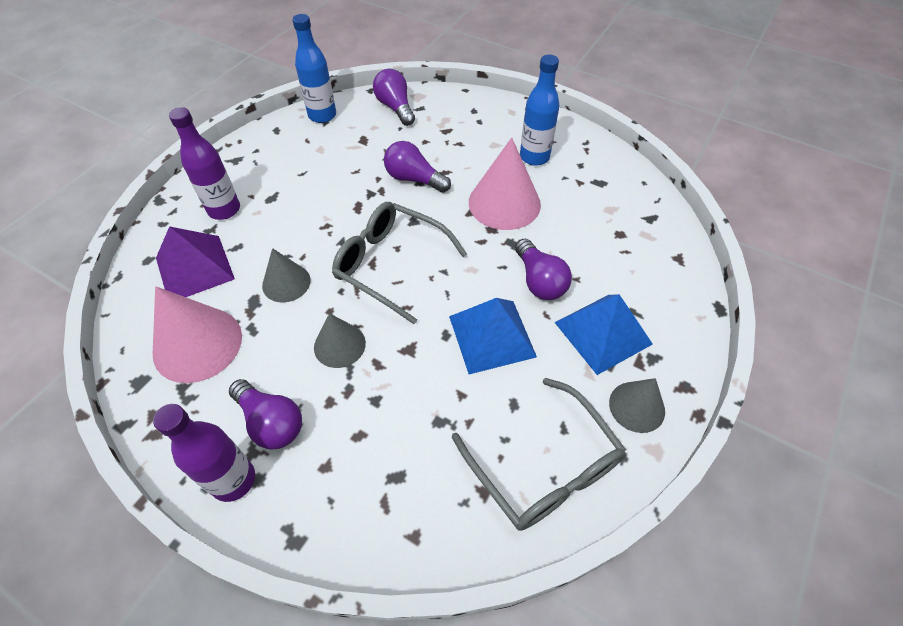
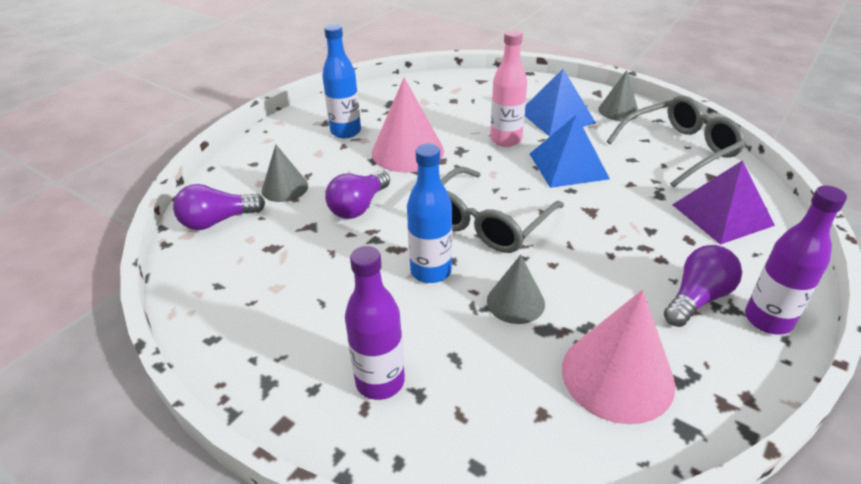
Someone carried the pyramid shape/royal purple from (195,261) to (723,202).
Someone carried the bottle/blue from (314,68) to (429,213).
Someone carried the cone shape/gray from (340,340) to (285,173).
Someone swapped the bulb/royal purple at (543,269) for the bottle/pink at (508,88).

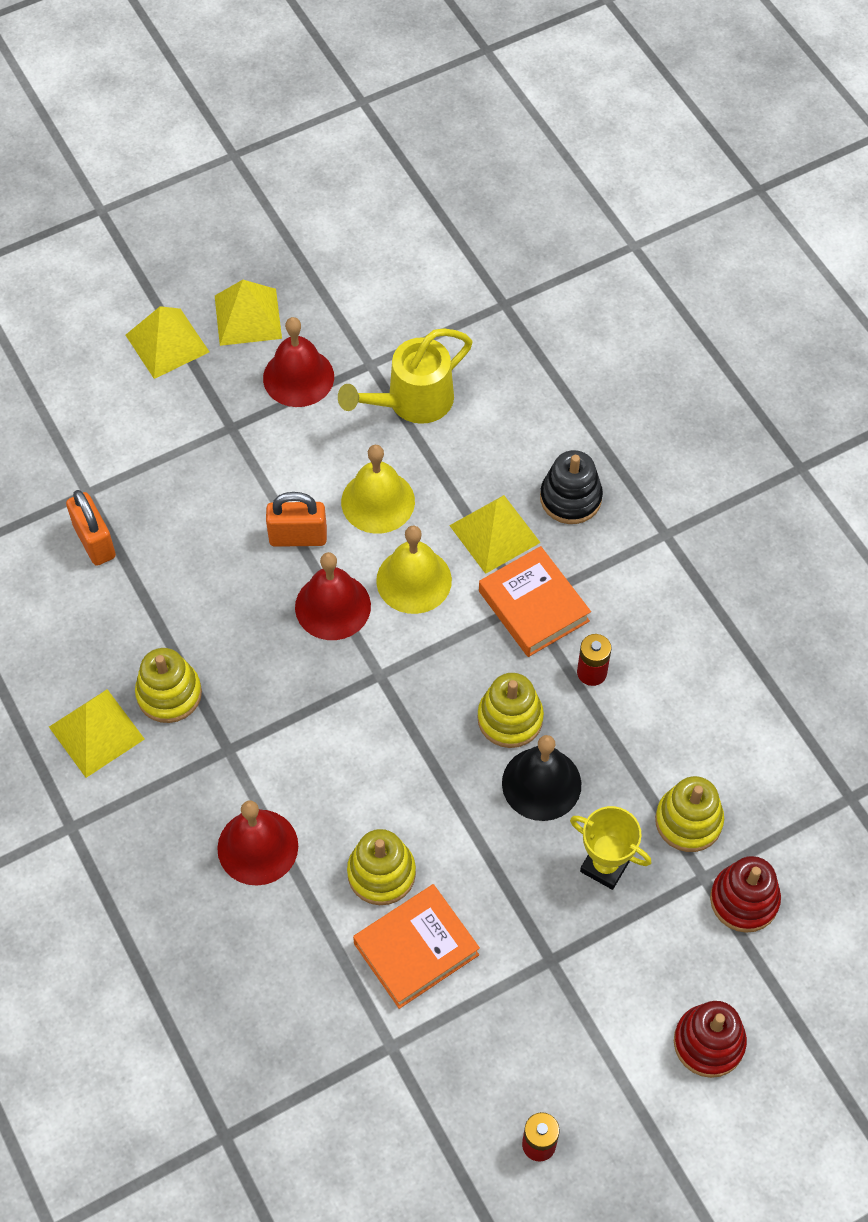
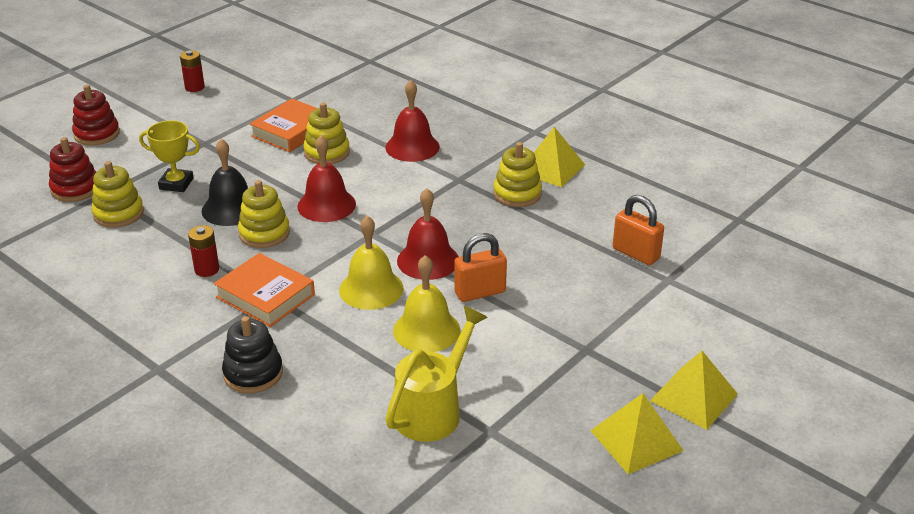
Someone took away the pyramid shape/golden at (495,534).
Someone carried the hand bell/scarlet from (298,362) to (326,178).

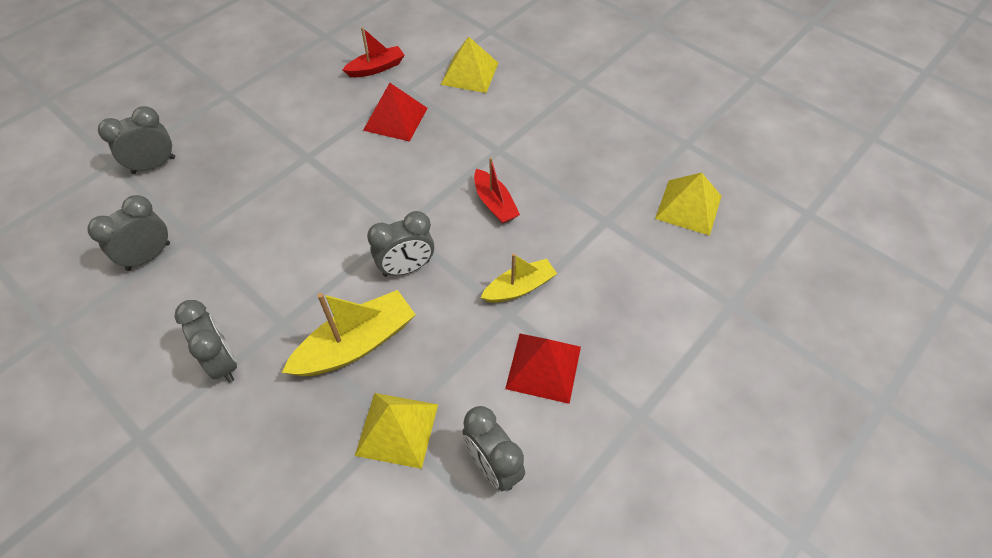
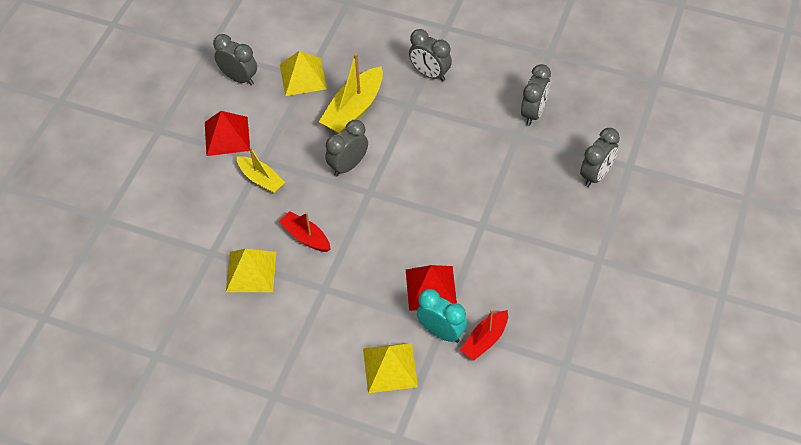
Someone put down the clock/turquoise at (442,316).
Someone carried the pyramid shape/golden from (688,204) to (251,270).
Someone rotated the boat/golden at (519,278) by 90 degrees counterclockwise.

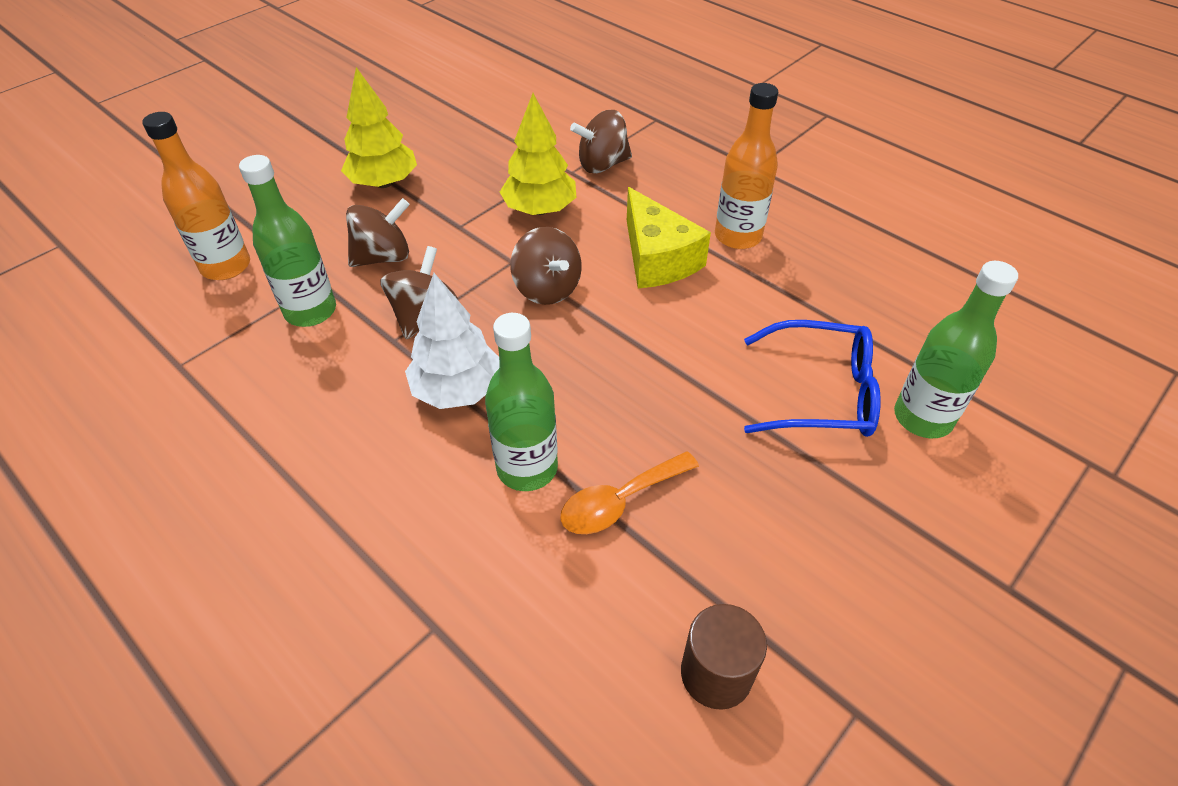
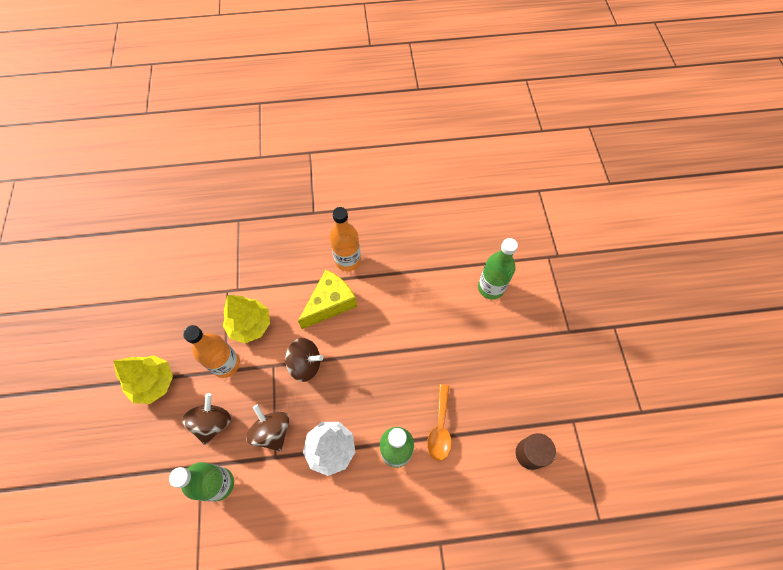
Someone took away the toy top/dark brown at (601,141).
Someone took away the glasses/blue at (812,378).
Someone carried the bottle/bright orange from (196,196) to (211,351).
Someone rotated the cheese/golden at (669,237) by 60 degrees counterclockwise.

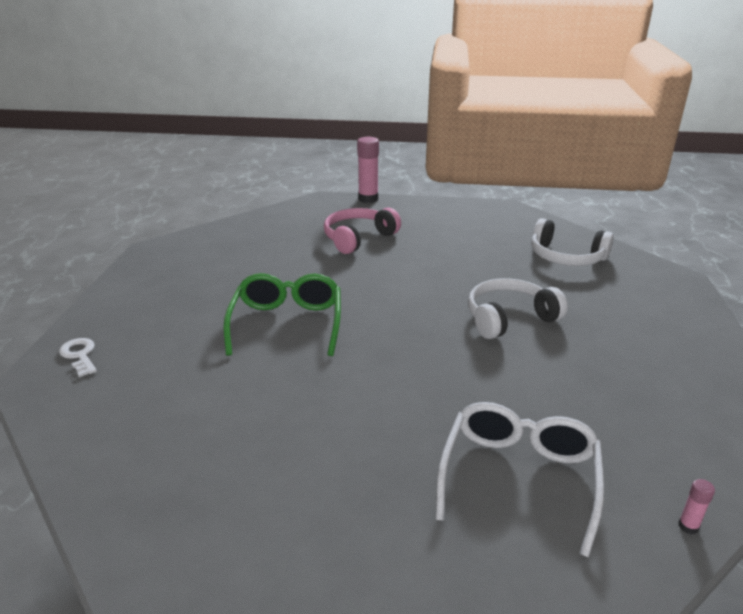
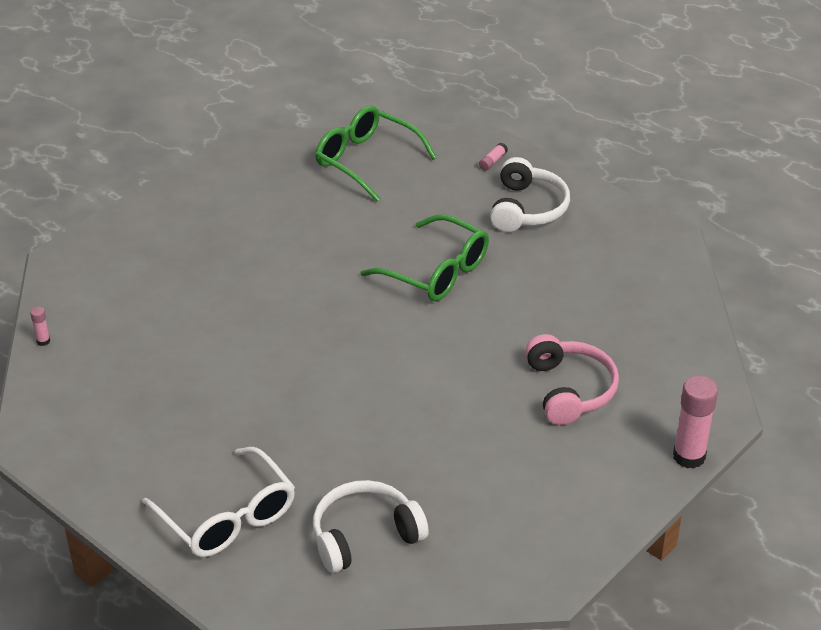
Someone put down the glasses/leaf-green at (376,153).
Someone carried the glasses/pure white from (520,480) to (218,502).
Someone carried the headset/pure white from (518,308) to (530,194).
Someone swapped the door key/pure white at (78,357) for the glue/pink at (493,157).

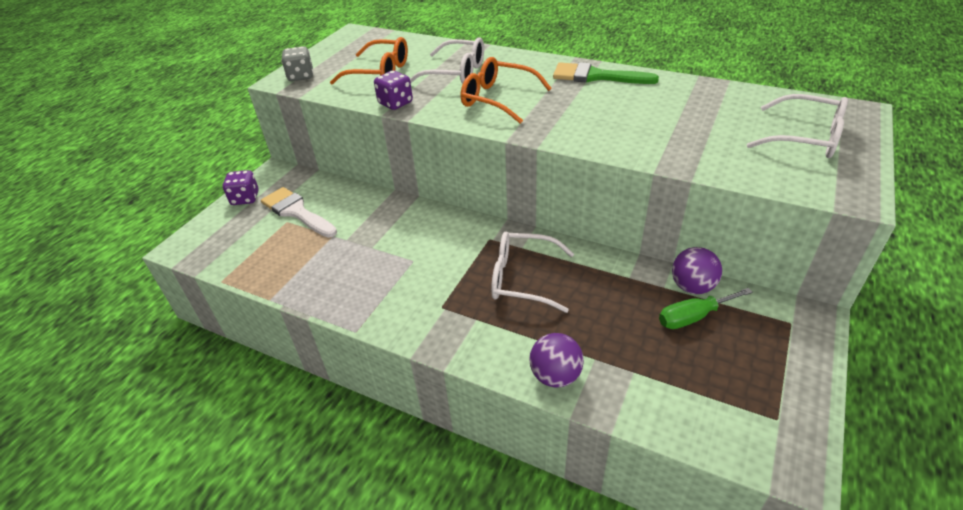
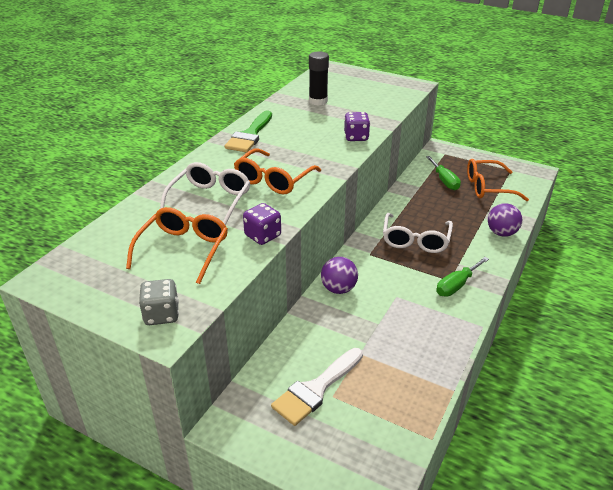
Someone took away the glasses/pure white at (797,126).
Someone put down the glue/ebony at (319,78).
Someone put down the flat screwdriver/leaf-green at (462,277).
Someone put down the glasses/bright orange at (498,180).
Someone carried the game die/royal purple from (241,187) to (357,126).
Someone carried the play ball/royal purple from (697,270) to (339,275).

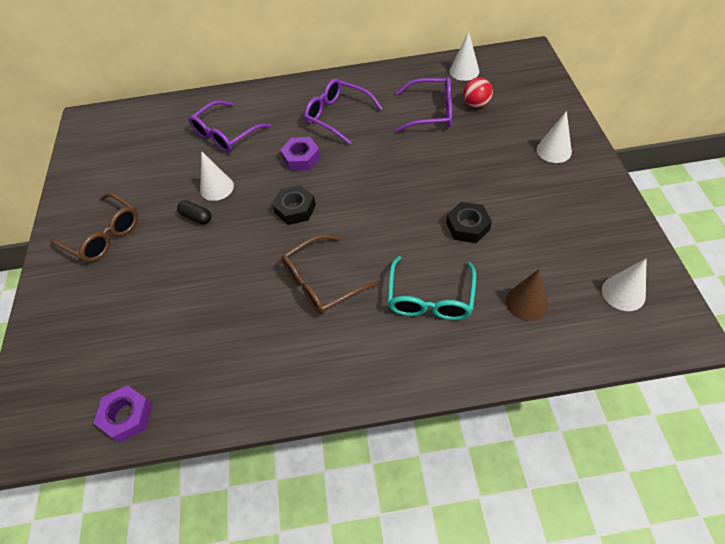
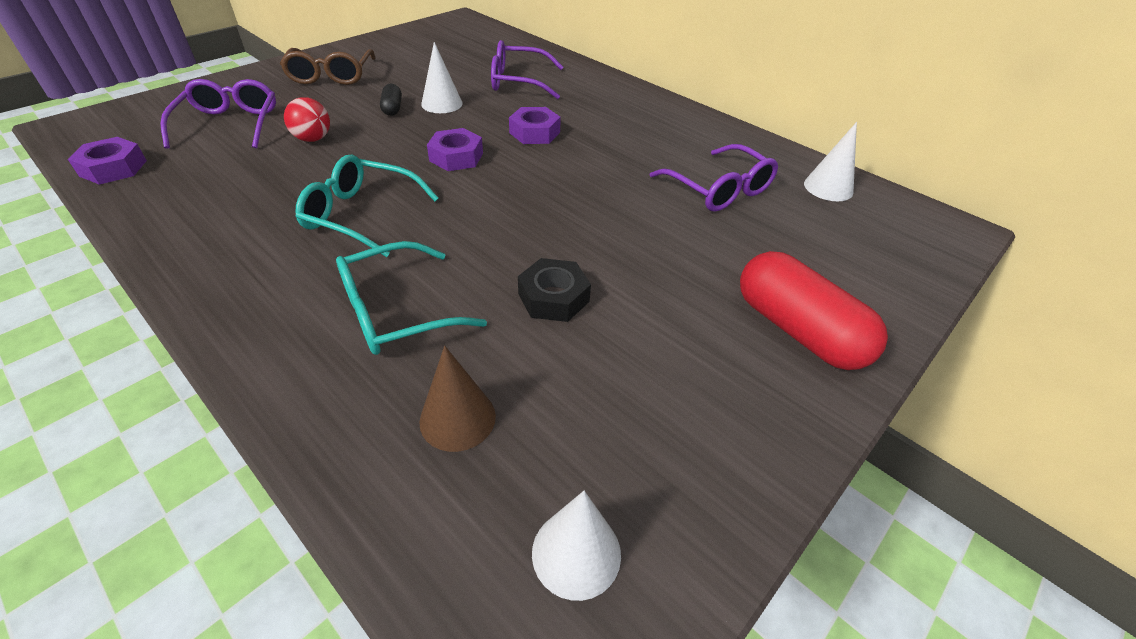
Someone carried the glasses/royal purple from (343,111) to (218,114).
Someone carried the play ball/scarlet from (478,92) to (307,119).
Someone swapped the cone shape/pure white at (554,137) for the capsule/scarlet at (814,310).
Someone repainted the hex nut/ebony at (294,205), which became the hex nut/royal purple at (455,149).
Someone repainted the glasses/dark brown at (330,274), which became the glasses/turquoise at (367,206).

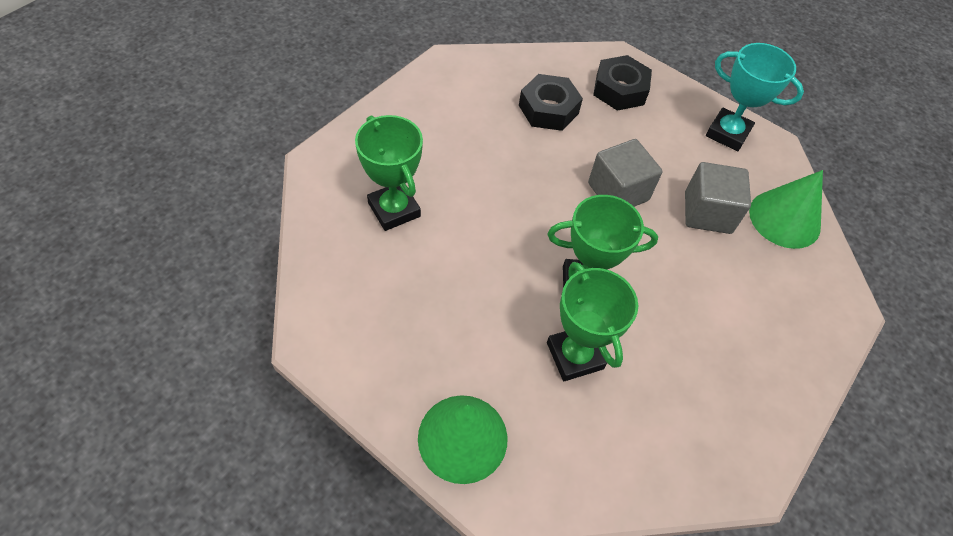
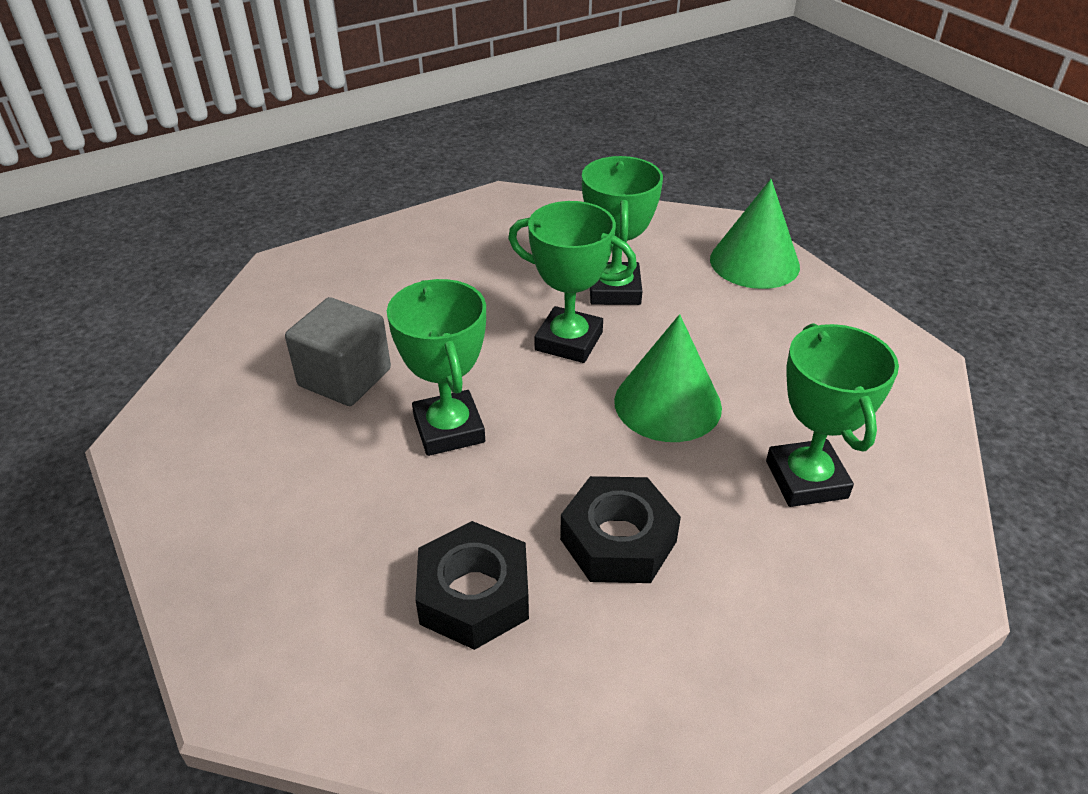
Someone took away the award cup/turquoise at (755,97).
Someone carried the hex nut/ebony from (622,83) to (620,529).
Someone carried the cone shape/leaf-green from (786,209) to (668,378).
Someone swapped the cube/gray at (625,173) for the award cup/leaf-green at (436,367).

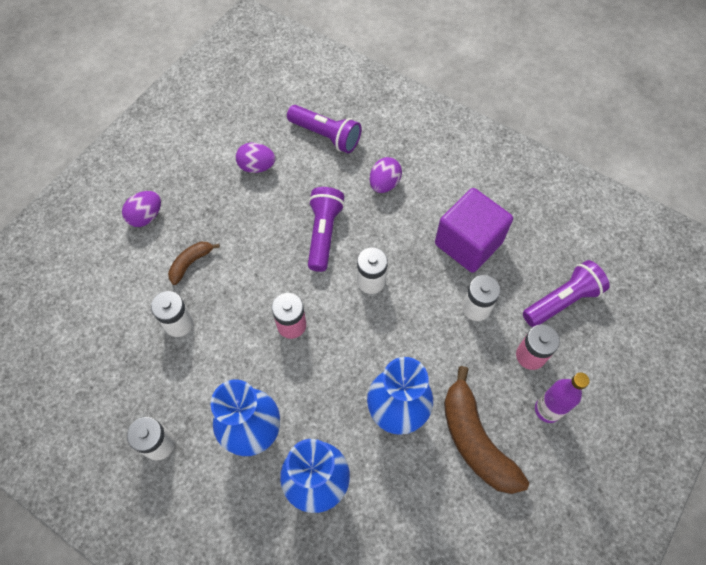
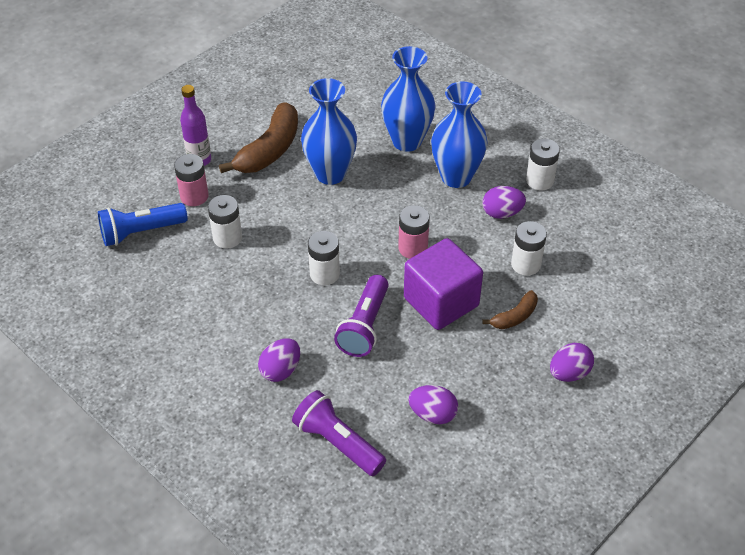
Someone put down the egg shape/royal purple at (504,202).
Someone carried the cube/royal purple from (474,230) to (443,284).
Someone repainted the flashlight/royal purple at (566,293), which became the flashlight/blue at (143,224).
Someone rotated the banana/dark brown at (486,430) by 45 degrees clockwise.

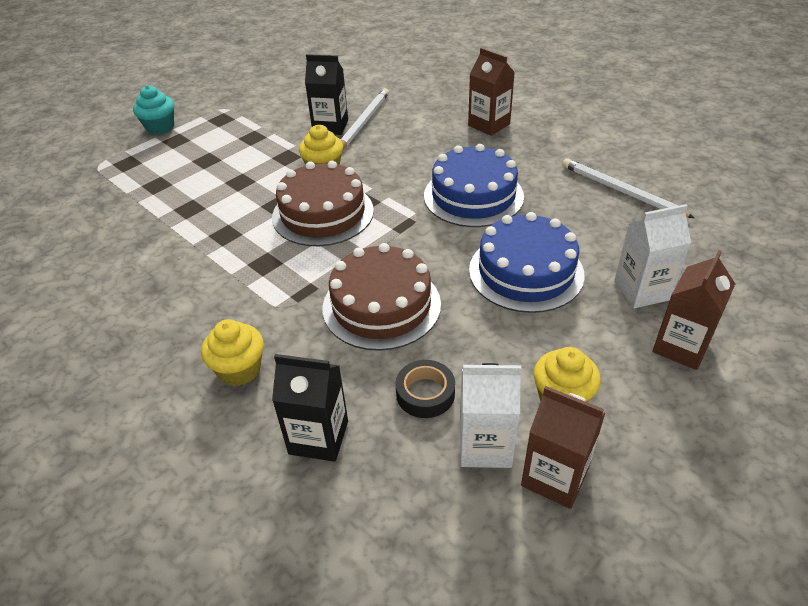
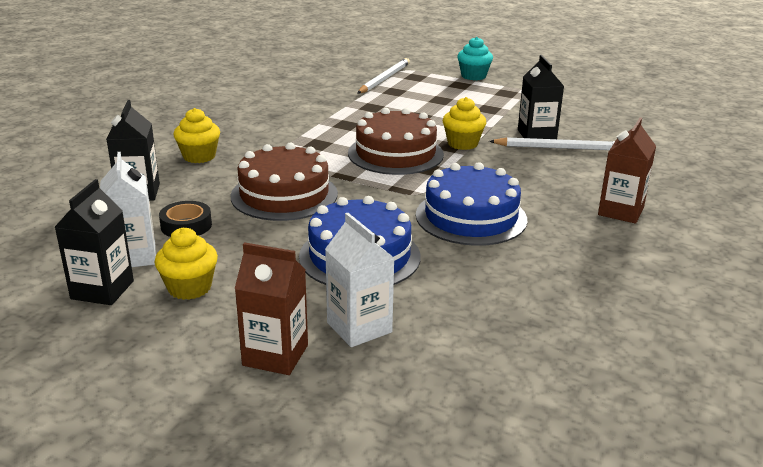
Someone carried the wooden pencil/pure white from (628,188) to (384,76).
Someone repainted the milk carton/dark brown at (563,447), which became the milk carton/ebony at (94,242).

